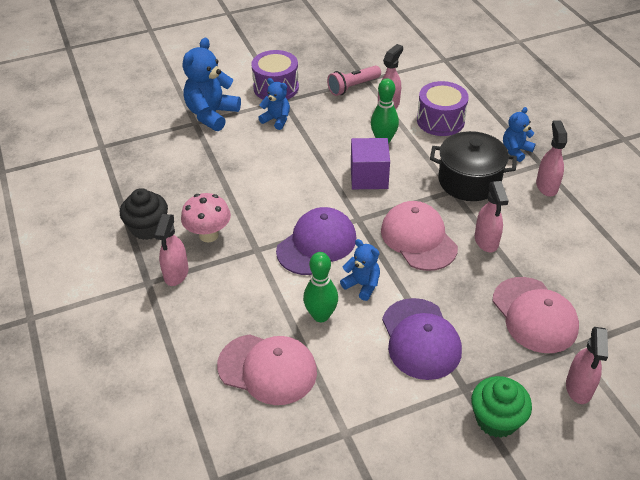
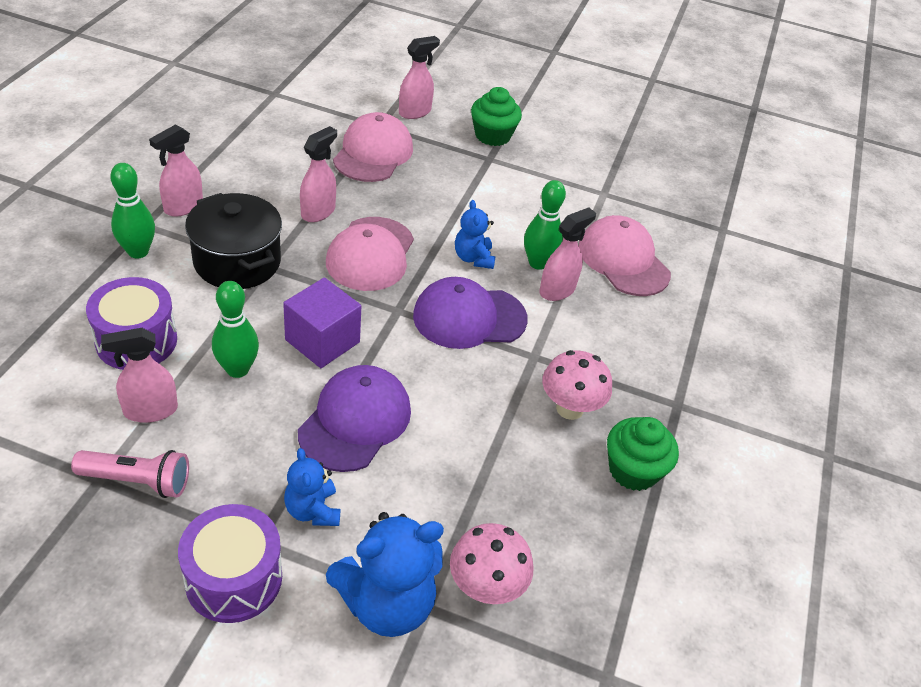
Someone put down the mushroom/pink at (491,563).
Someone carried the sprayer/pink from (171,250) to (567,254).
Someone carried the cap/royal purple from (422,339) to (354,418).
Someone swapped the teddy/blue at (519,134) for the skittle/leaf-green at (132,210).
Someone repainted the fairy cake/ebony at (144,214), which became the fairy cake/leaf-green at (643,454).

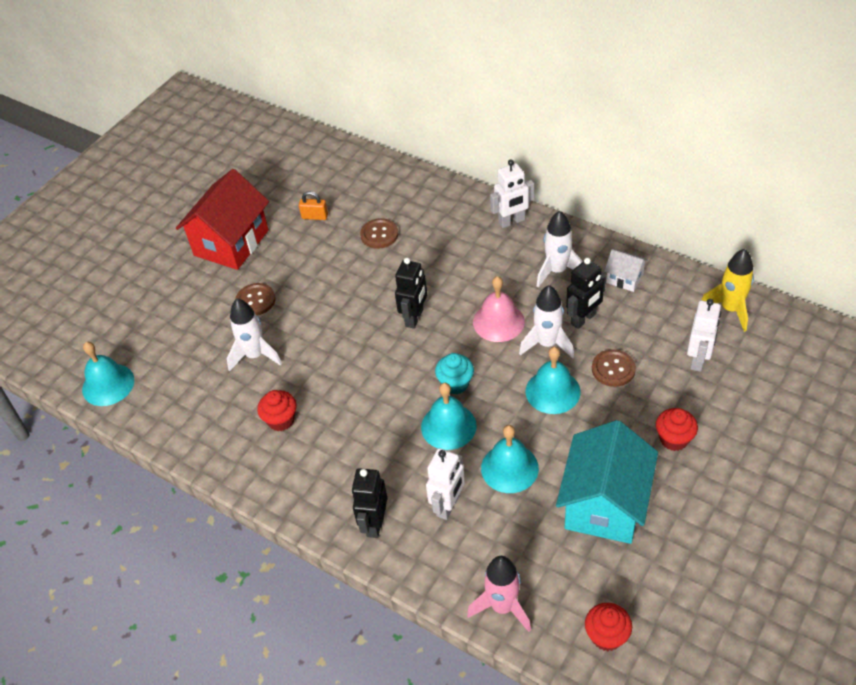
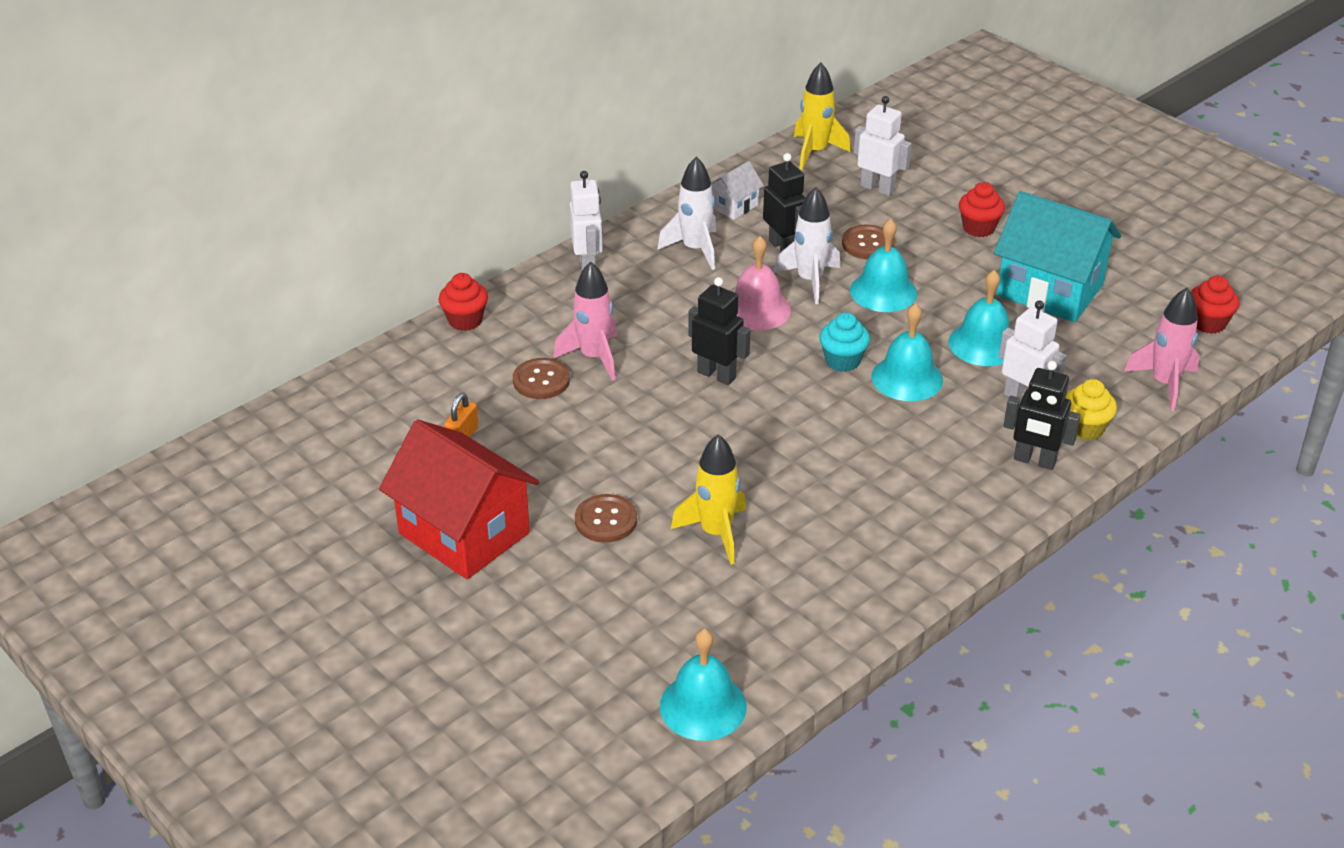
Someone put down the toy rocket/pink at (585,321).
Someone put down the fairy cake/golden at (1091,410).
Someone carried the fairy cake/scarlet from (277,410) to (463,302).
Someone repainted the toy rocket/pure white at (254,335), which became the toy rocket/golden at (708,499).

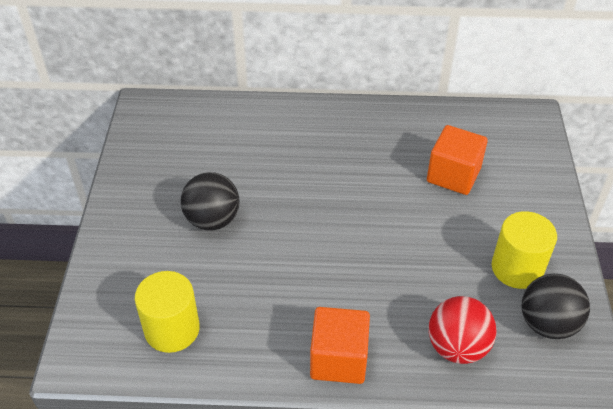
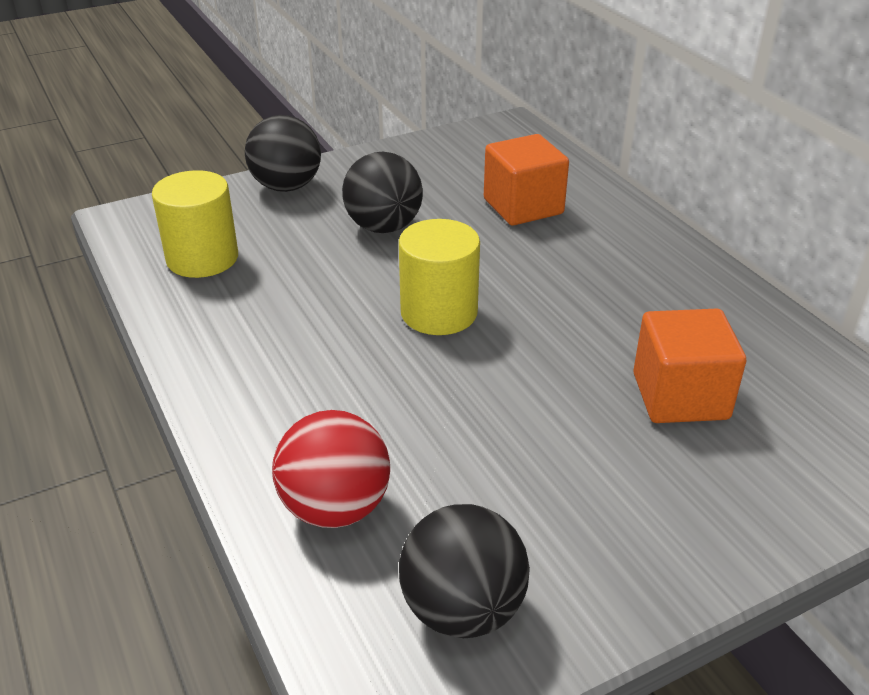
Someone put down the play ball/ebony at (283,153).
Someone carried the cube/bright orange from (340,345) to (526,180).
Someone carried the cylinder shape/golden from (524,250) to (439,277).

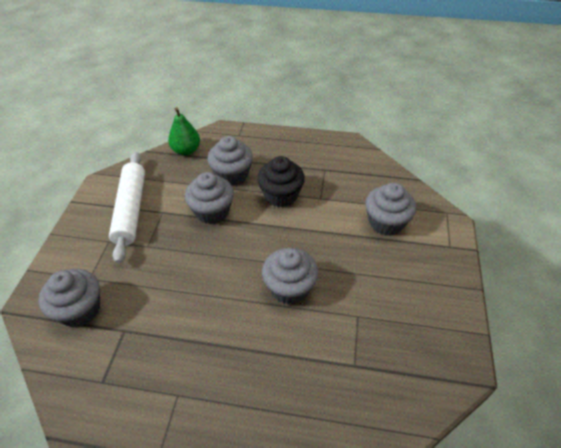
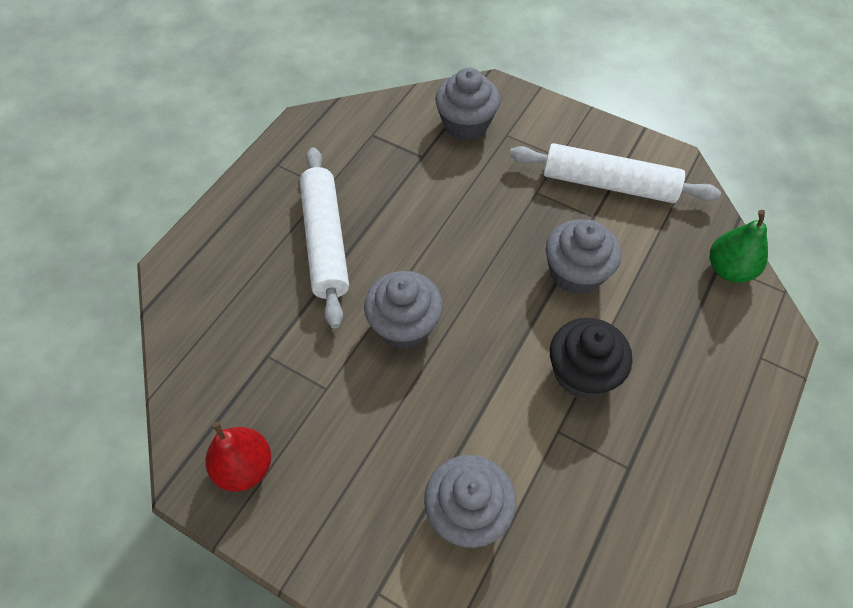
Someone took away the fairy cake/gray at (230,161).
Someone put down the pear/scarlet at (238,456).
Someone put down the dough roller/pure white at (324,237).

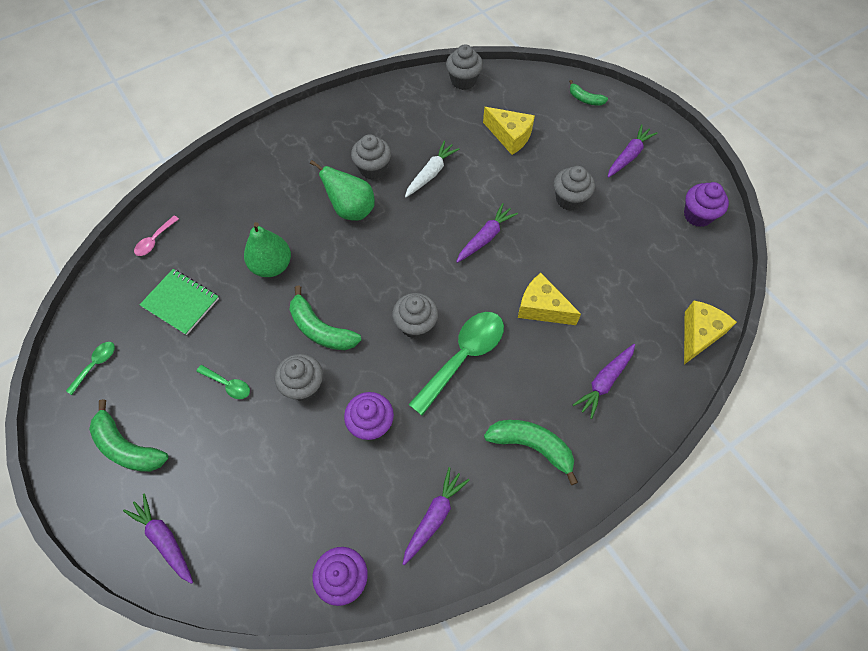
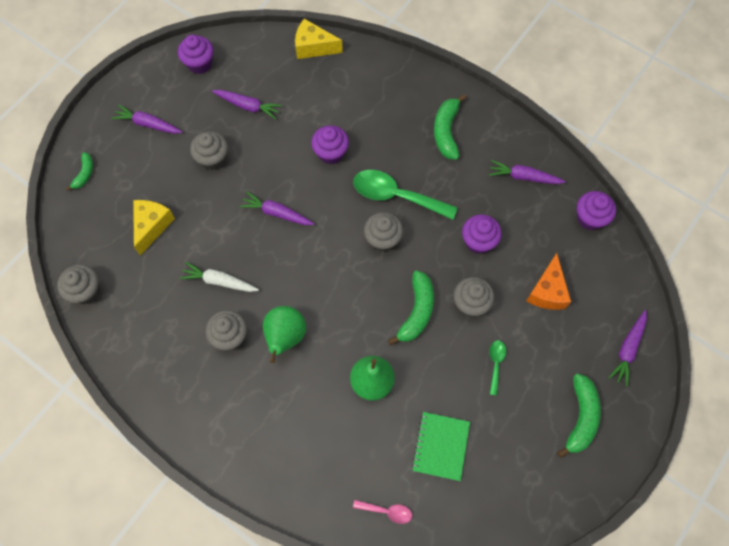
Someone took away the teaspoon/leaf-green at (90,368).
Someone put down the cheese/bright orange at (548,281).
Someone carried the toy carrot/royal purple from (604,381) to (247,104).
Someone swapped the cheese/golden at (549,299) for the fairy cake/royal purple at (330,144).

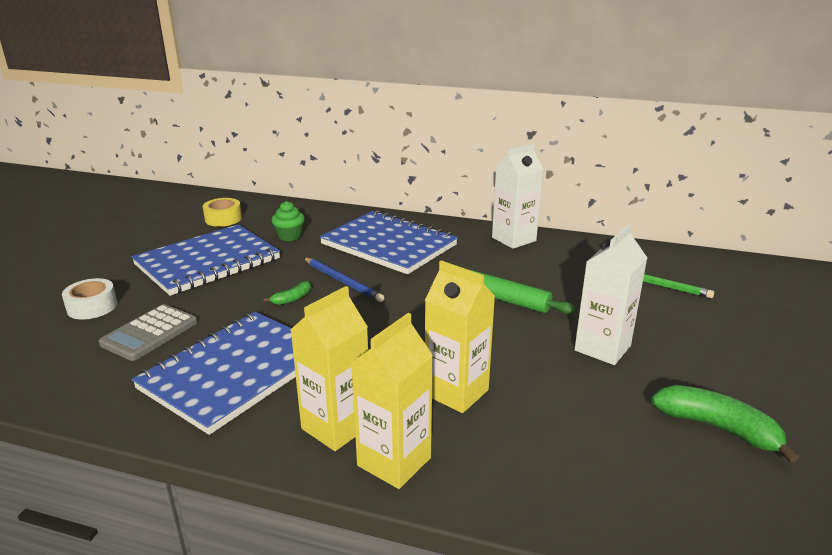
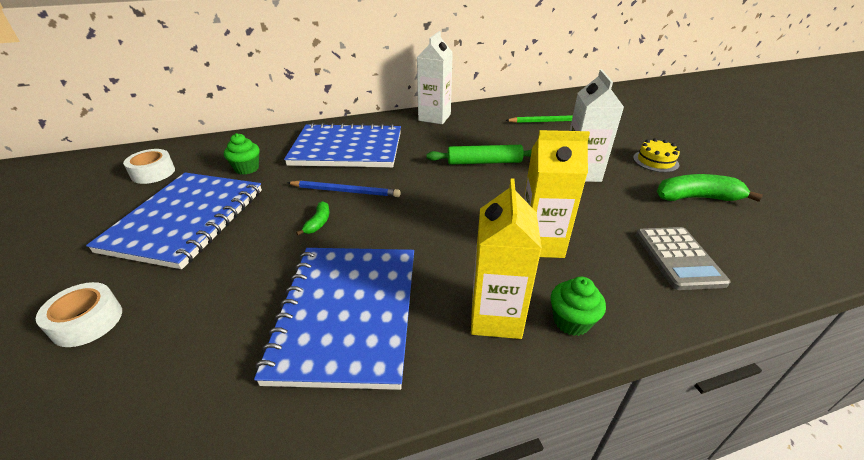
Someone put down the cake/golden at (656,155).
Someone carried the pocket calculator/gray from (148,332) to (683,258).
Someone swapped the milk carton/golden at (392,401) for the fairy cake/leaf-green at (578,306).
Someone repainted the sticky tape/golden at (222,212), which became the sticky tape/pure white at (149,166).

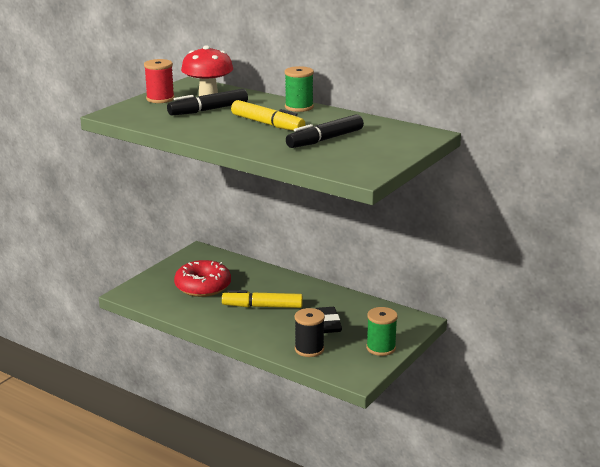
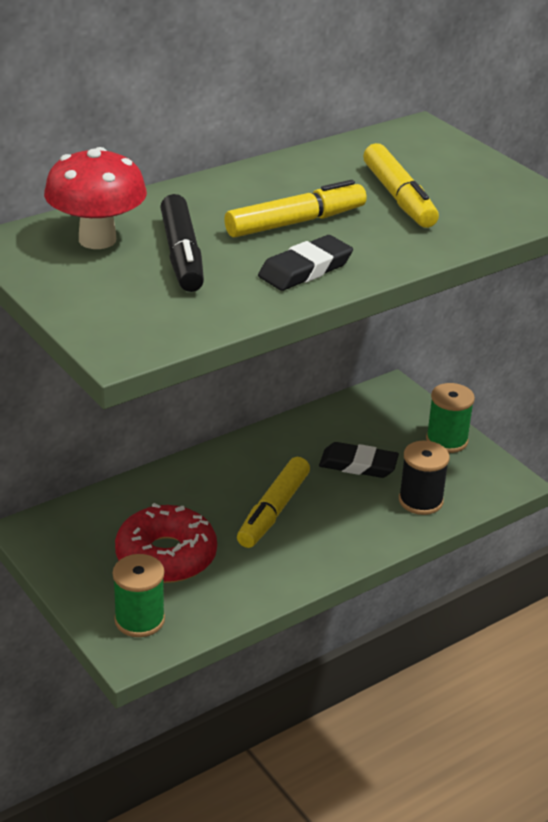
Someone took away the bobbin/scarlet at (159,81).
Someone put down the gum eraser/ebony at (305,263).
Someone carried the bobbin/leaf-green from (299,89) to (139,595).
Someone repainted the marker pen/ebony at (325,131), which became the marker pen/golden at (401,185).

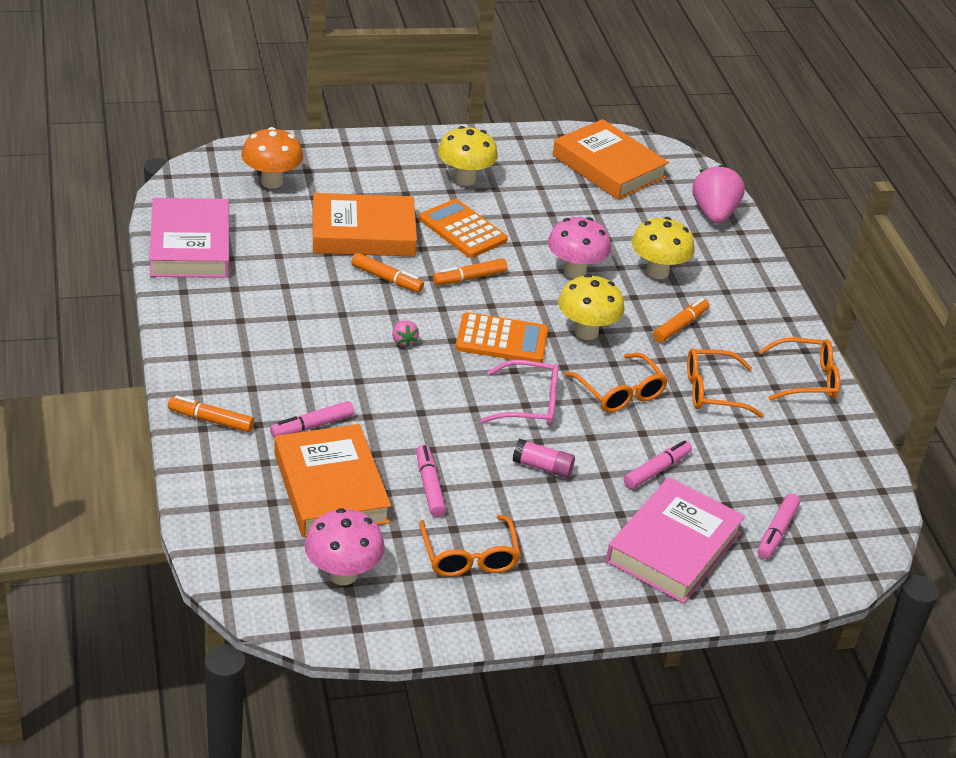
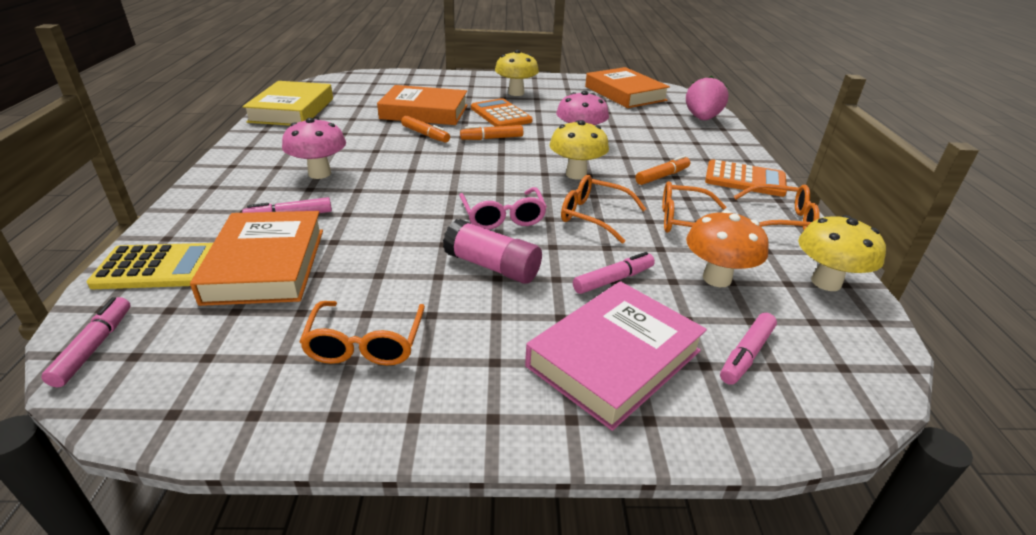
Someone took away the marker pen/bright orange at (211,414).
Someone took away the toy strawberry/pink at (405,334).
Someone put down the pocket calculator/golden at (150,266).
Someone carried the mushroom/bright orange from (272,158) to (727,248).
Someone carried the mushroom/pink from (345,546) to (314,148).
Someone carried the marker pen/pink from (431,481) to (86,342).
Someone carried the pocket calculator/bright orange from (502,337) to (746,178).
Someone carried the mushroom/golden from (663,248) to (842,253).
Someone repainted the book/pink at (189,238), which became the book/golden at (287,103).
Someone rotated the glasses/pink at (519,393) by 60 degrees clockwise.
Someone rotated the glasses/bright orange at (616,383) by 135 degrees clockwise.
Someone scaled the glue/pink at (544,458) by 1.54.

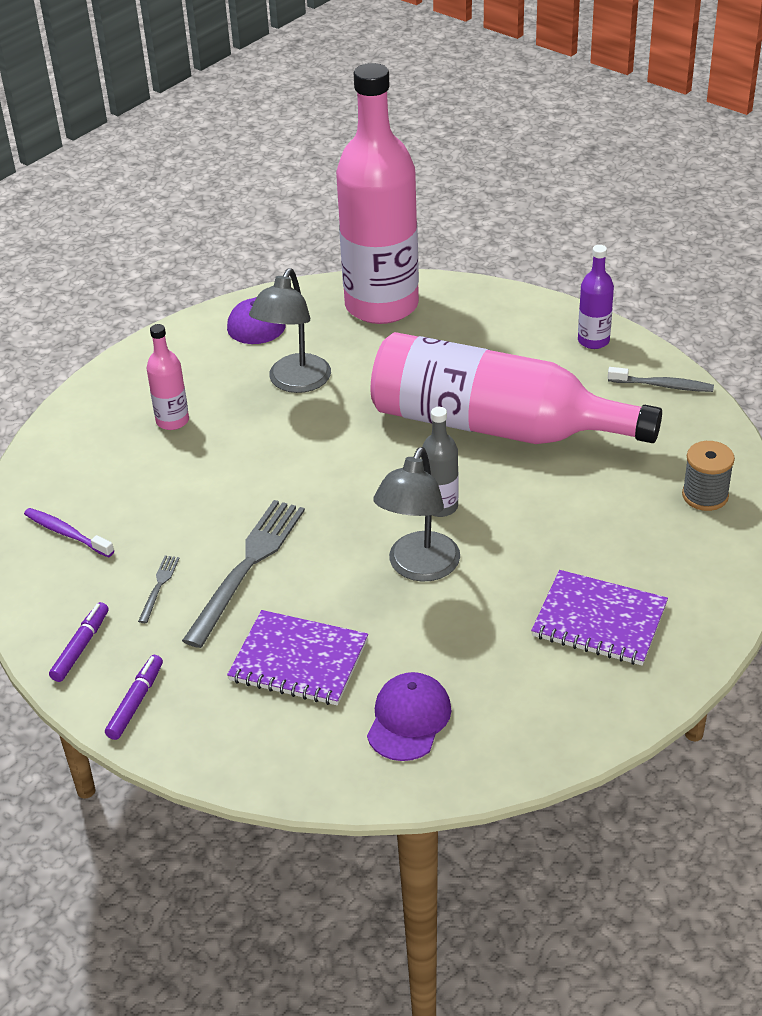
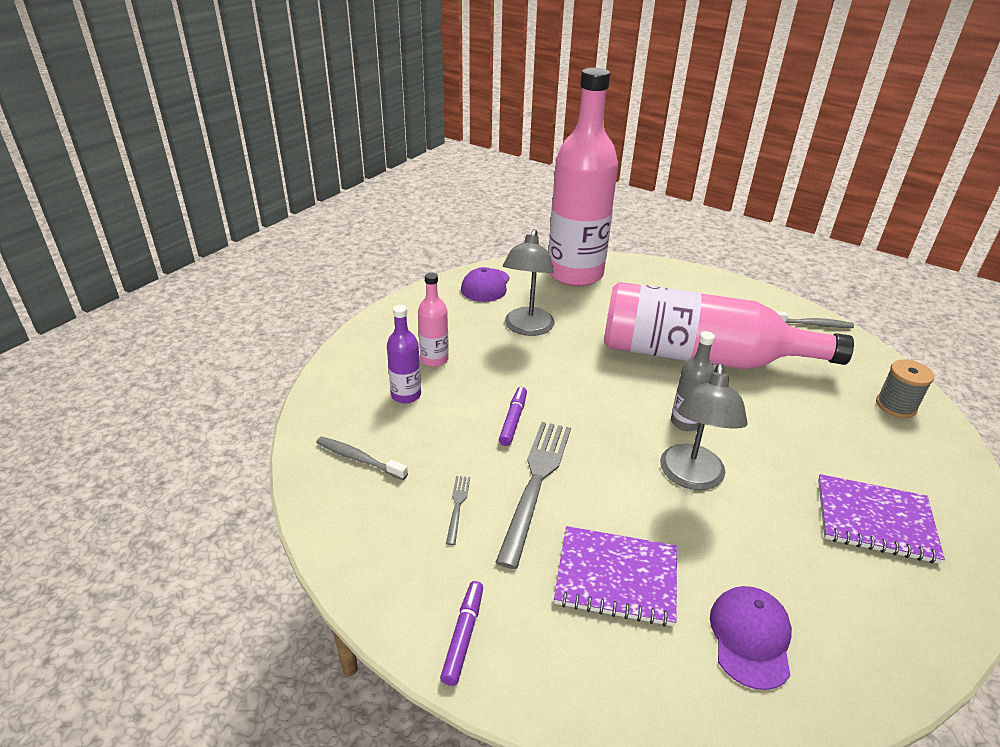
Someone carried the marker pen/royal purple from (78,642) to (513,416).
Someone carried the bottle/royal purple from (596,297) to (404,354).
Someone repainted the toothbrush/royal purple at (69,533), which became the toothbrush/gray at (362,458).

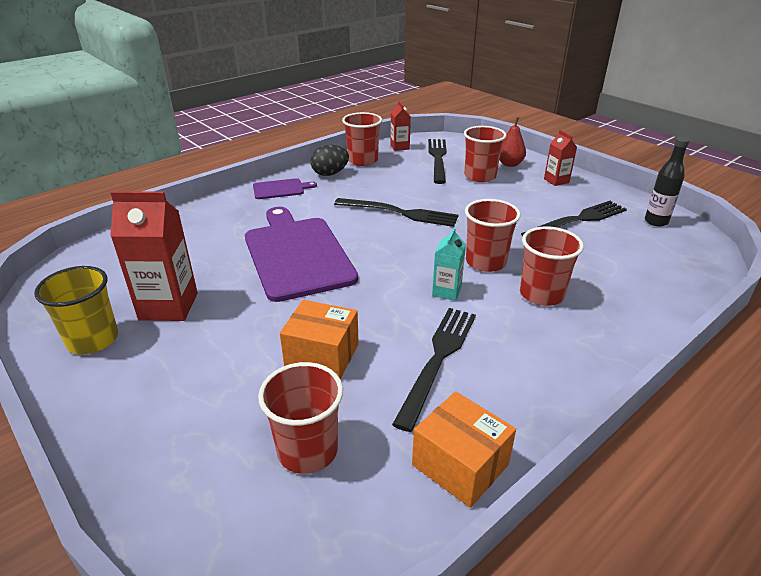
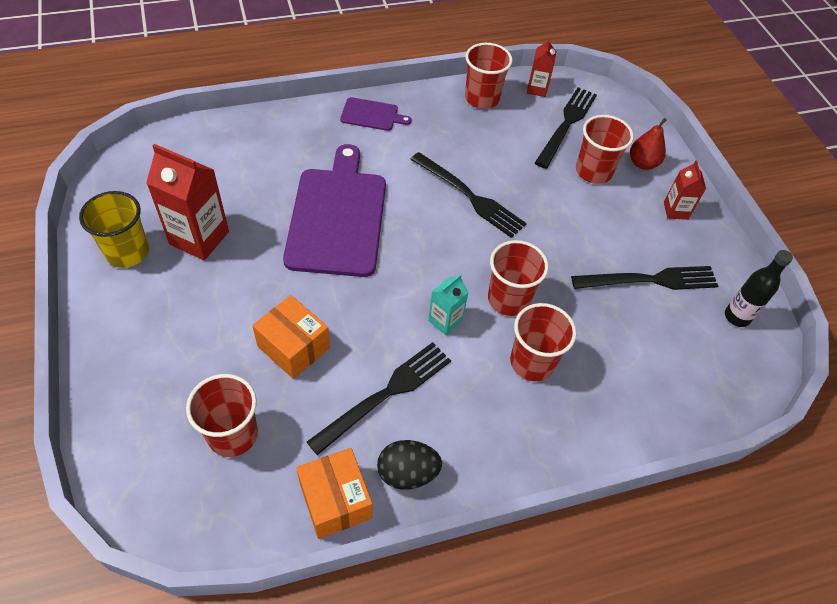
Someone carried the egg shape/ebony from (330,160) to (409,465).

